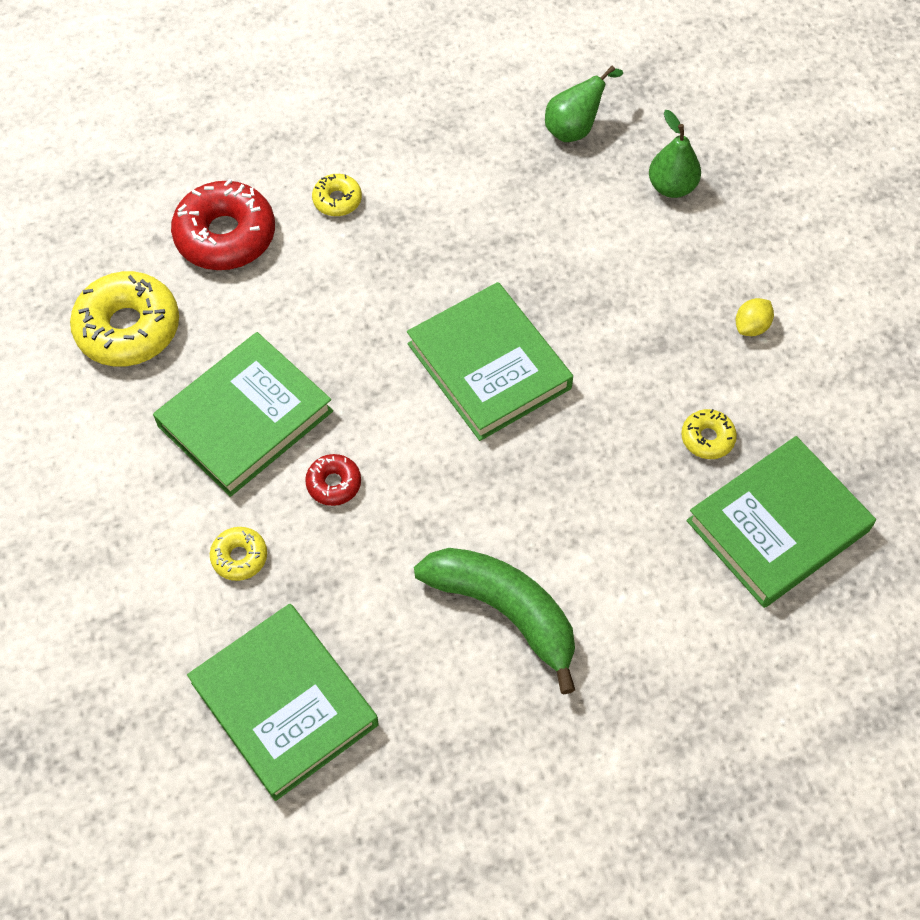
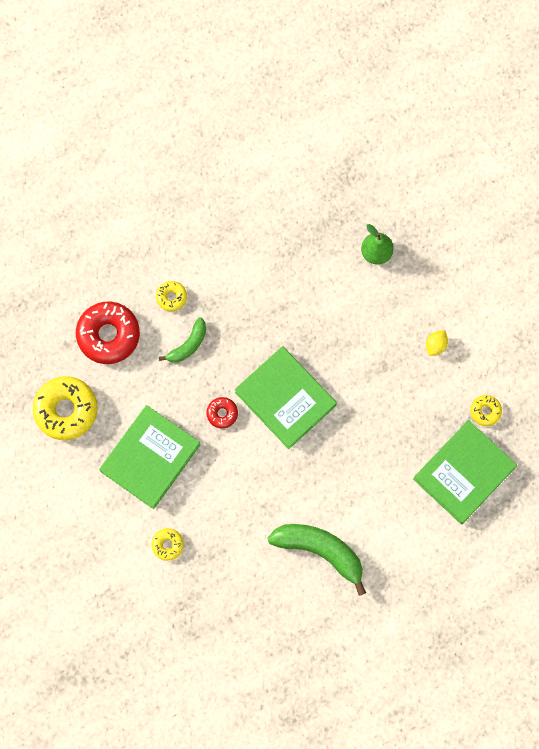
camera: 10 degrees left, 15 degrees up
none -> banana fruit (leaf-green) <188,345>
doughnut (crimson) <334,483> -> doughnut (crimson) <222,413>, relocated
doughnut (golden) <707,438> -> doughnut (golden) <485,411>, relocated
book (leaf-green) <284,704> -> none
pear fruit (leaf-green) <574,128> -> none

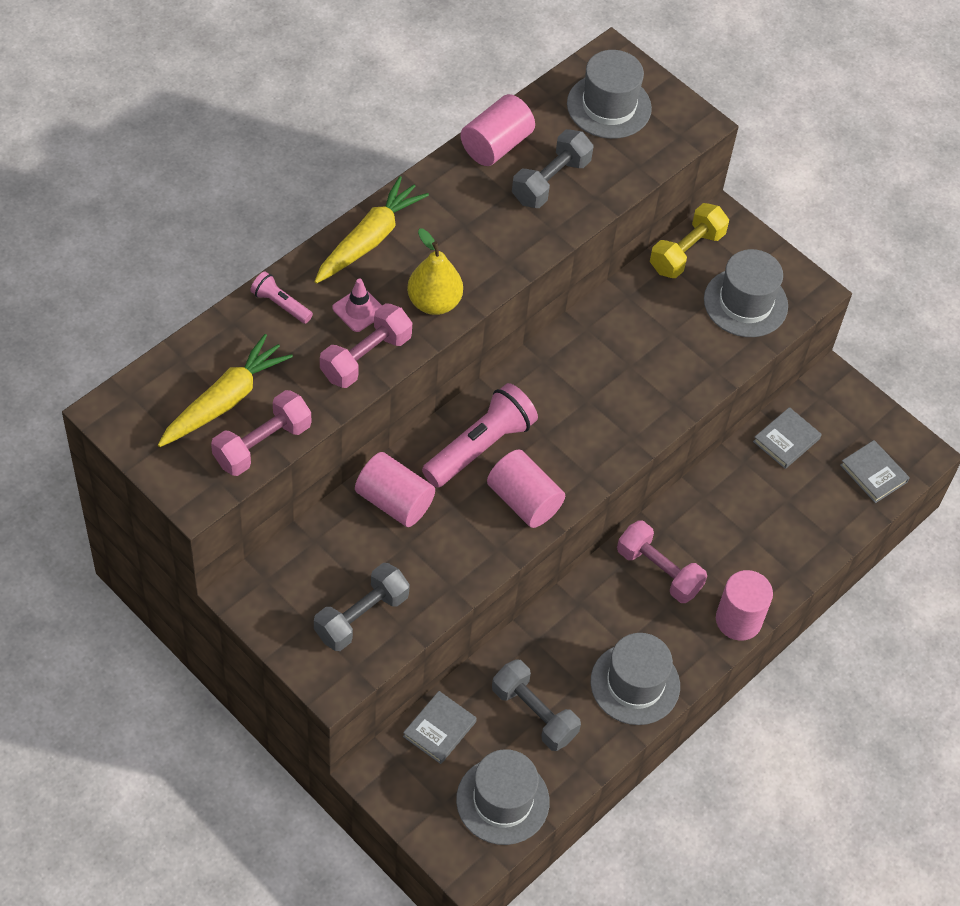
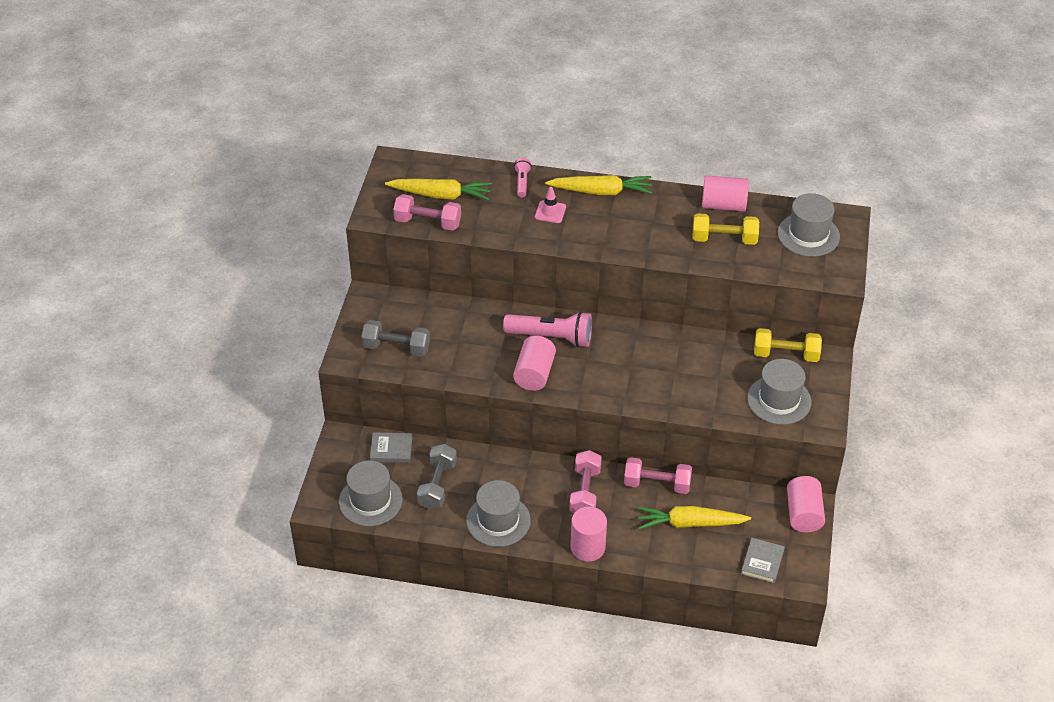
camera: 60 degrees right, 10 degrees down
dumbbell (rose-pink) <366,357> -> dumbbell (rose-pink) <657,484>, relocated
none -> toy carrot (golden) <690,523>
dumbbell (ash-grey) <550,181> -> dumbbell (golden) <724,239>
solid cylinder (rose-pink) <394,502> -> solid cylinder (rose-pink) <803,514>, relocated
pear fruit (golden) <434,302> -> none
book (ash-grey) <786,440> -> none

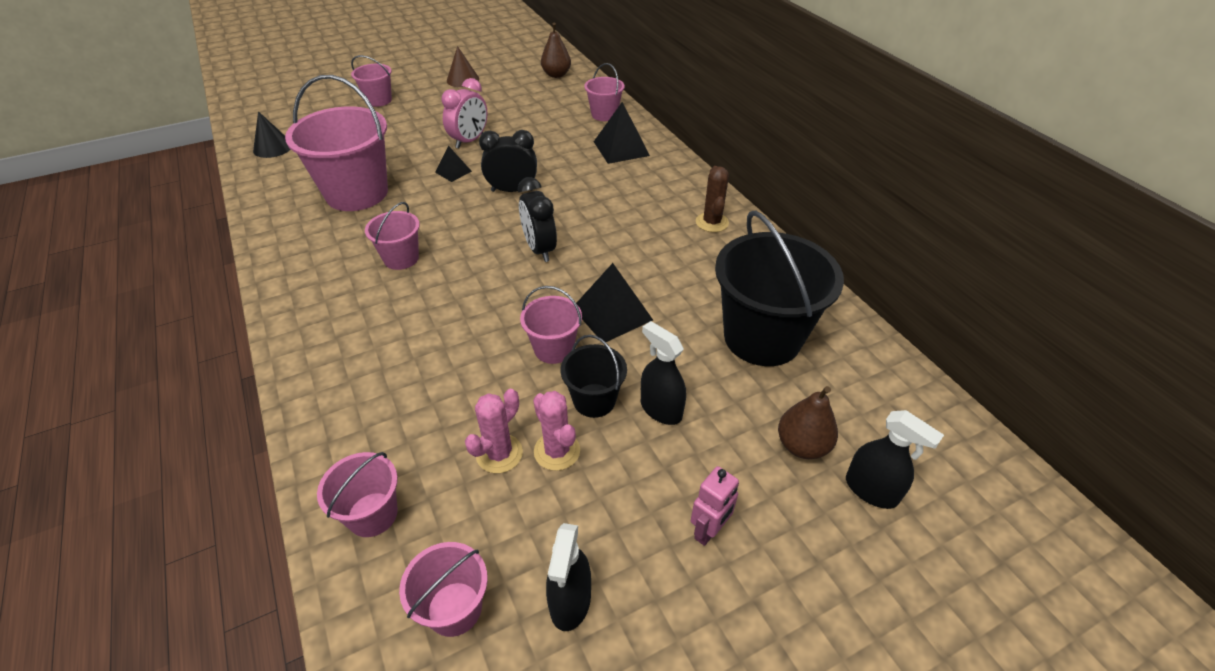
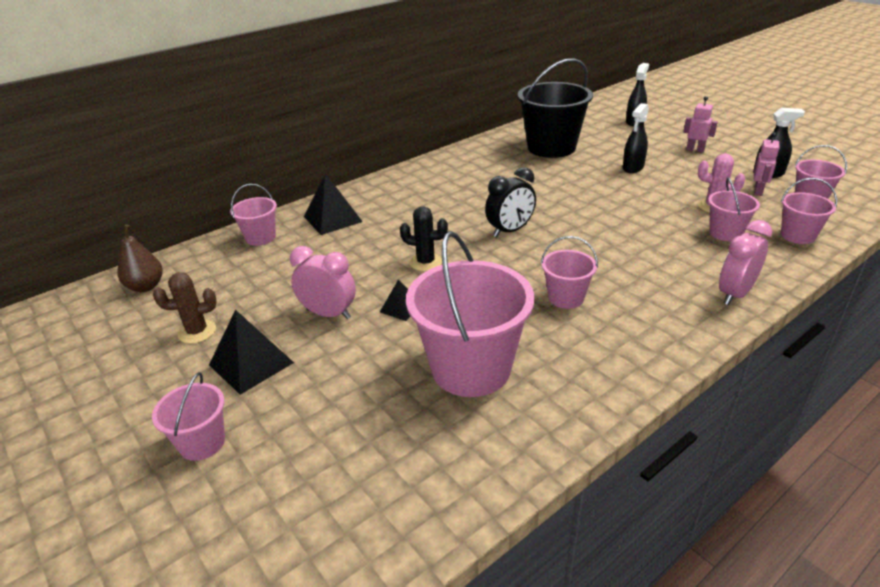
camera: 100 degrees left, 10 degrees down
saguaro cactus (russet) <712,222> -> saguaro cactus (russet) <197,332>, relocated
solid pyramid (black) <612,313> -> solid pyramid (black) <251,363>, relocated
alarm clock (black) <512,190> -> saguaro cactus (black) <425,262>
bucket (rose-pink) <553,349> -> bucket (rose-pink) <725,233>, relocated
none -> alarm clock (rose-pink) <735,294>
none -> robot figure (rose-pink) <758,191>
solid cone (black) <273,147> -> none
solid cone (russet) <462,79> -> none
saguaro cactus (rose-pink) <557,451> -> none
bucket (black) <594,400> -> none
pear fruit (russet) <802,445> -> none

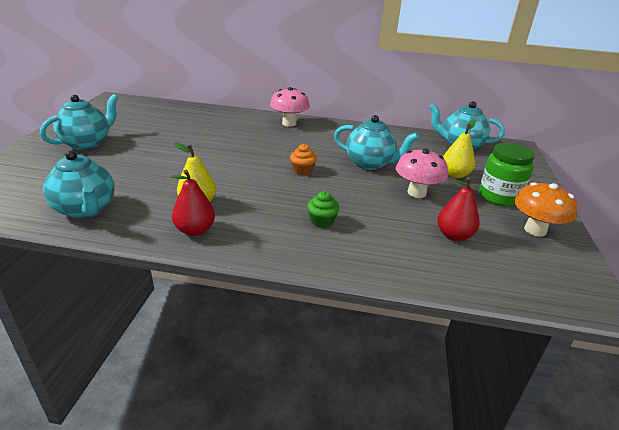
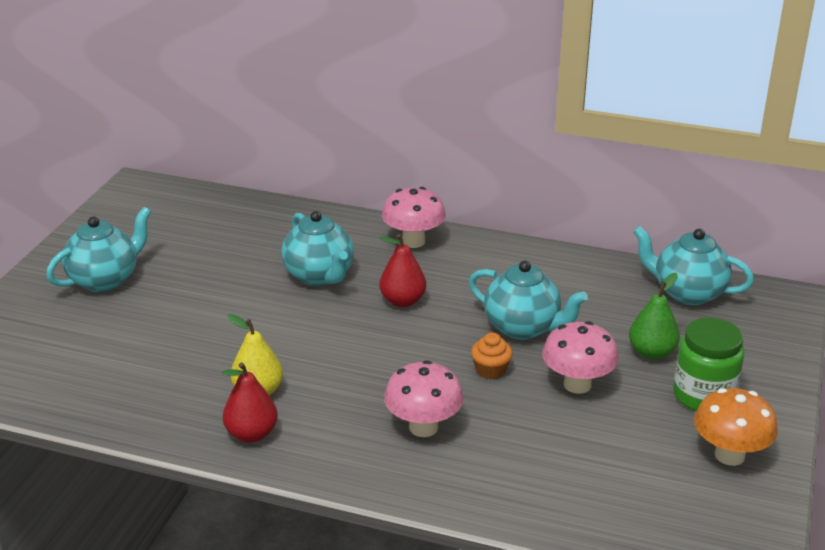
camera: 10 degrees right, 0 degrees up
teapot (aqua) <86,209> -> teapot (aqua) <320,276>, relocated
pear fruit (crimson) <454,235> -> pear fruit (crimson) <402,301>, relocated
fairy cake (leaf-green) <322,221> -> toadstool (rose-pink) <423,427>
fairy cake (orange-coloured) <302,170> -> fairy cake (orange-coloured) <490,370>, relocated
pear fruit (golden) <455,175> -> pear fruit (leaf-green) <651,353>

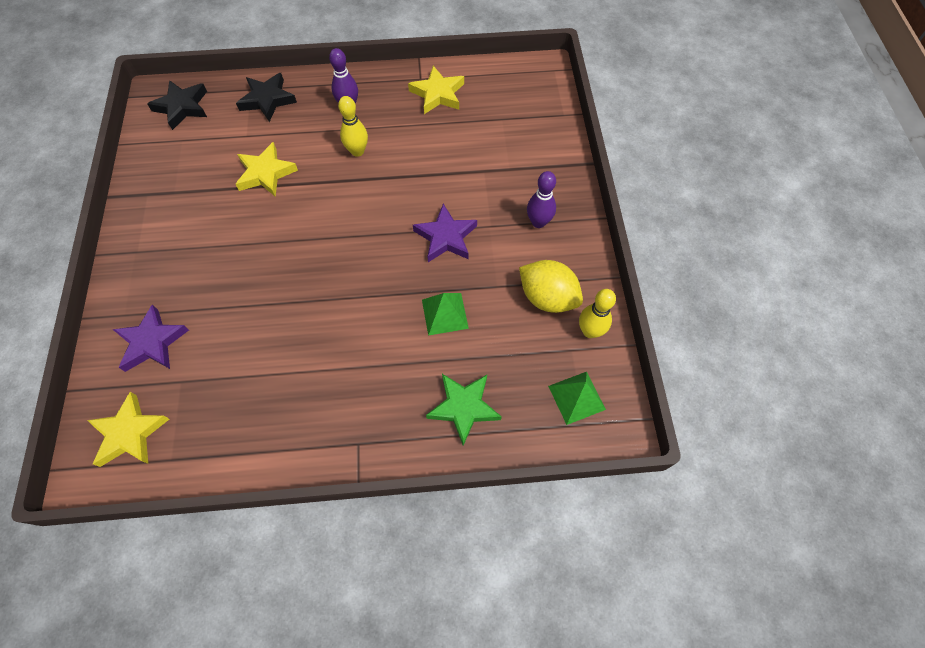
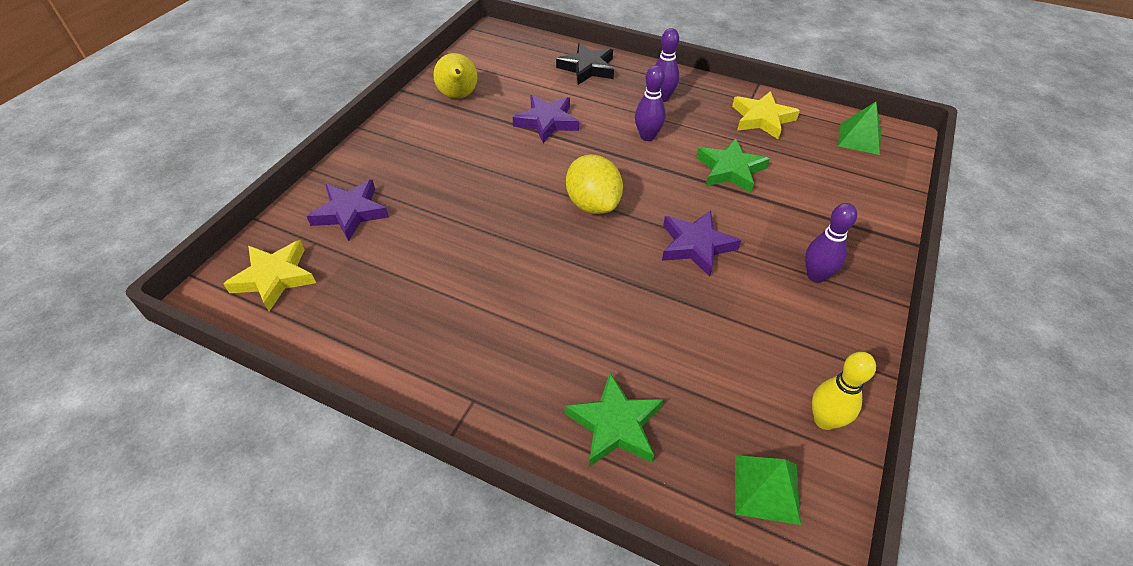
camera: 30 degrees right, 15 degrees down
none -> pear fruit (golden) <458,96>
star shape (golden) <265,173> -> star shape (royal purple) <547,122>
citrus fruit (golden) <547,297> -> citrus fruit (golden) <593,204>, relocated
skittle (golden) <357,151> -> skittle (royal purple) <647,136>
none -> star shape (leaf-green) <730,170>
solid pyramid (leaf-green) <445,314> -> solid pyramid (leaf-green) <859,138>, relocated
star shape (black) <182,107> -> none

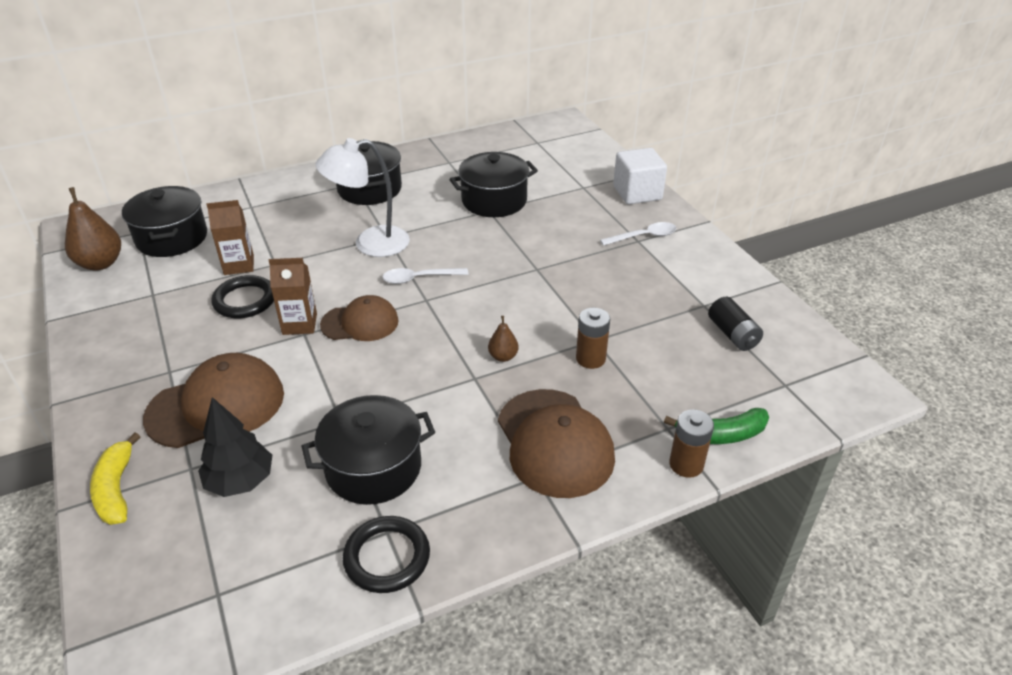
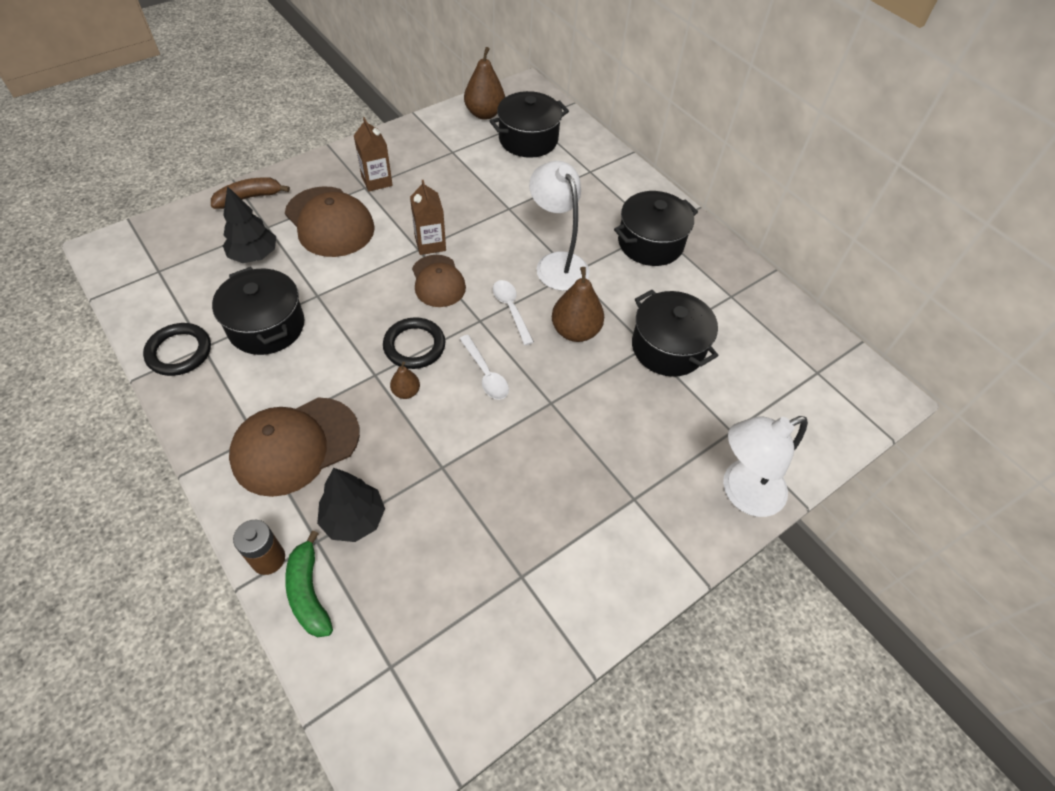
camera: 75 degrees right, 15 degrees up
banana fruit (golden) <116,489> -> banana fruit (russet) <249,198>
none -> fir tree (black) <354,519>
milk carton (russet) <239,265> -> milk carton (russet) <377,181>, relocated
ring (black) <245,300> -> ring (black) <414,346>, relocated
tablespoon (pure white) <643,236> -> tablespoon (pure white) <485,374>, relocated
none -> pear fruit (russet) <575,331>
solid cube (pure white) <637,193> -> lamp (pure white) <742,492>
battery (russet) <590,359> -> none
battery (black) <733,334> -> none

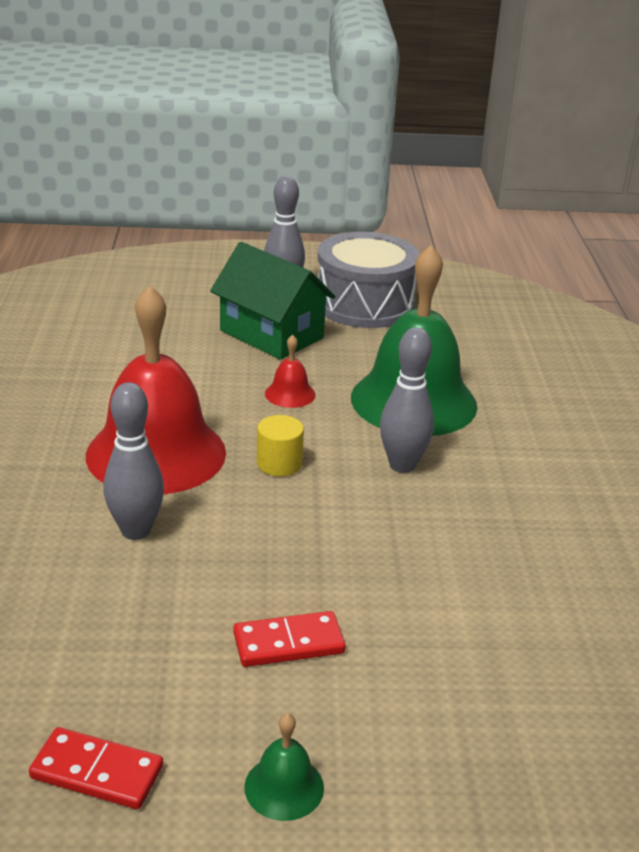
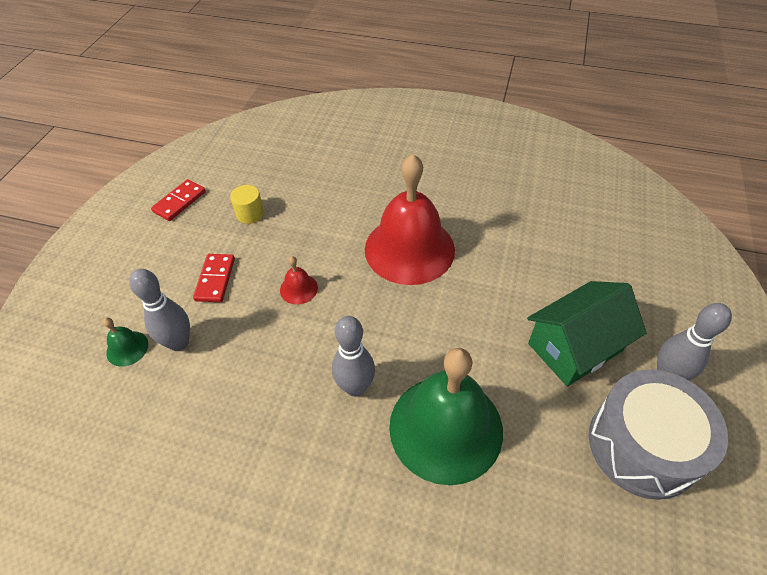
camera: 110 degrees right, 20 degrees up
bell (leaf-green) <284,787> -> bell (leaf-green) <127,348>, relocated
skittle (ash-grey) <136,531> -> skittle (ash-grey) <179,343>, relocated
solid cylinder (golden) <279,463> -> solid cylinder (golden) <250,214>, relocated
bell (crimson) <290,394> -> bell (crimson) <298,289>, relocated

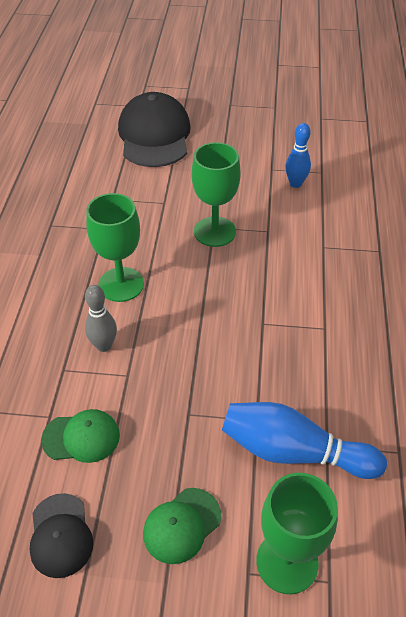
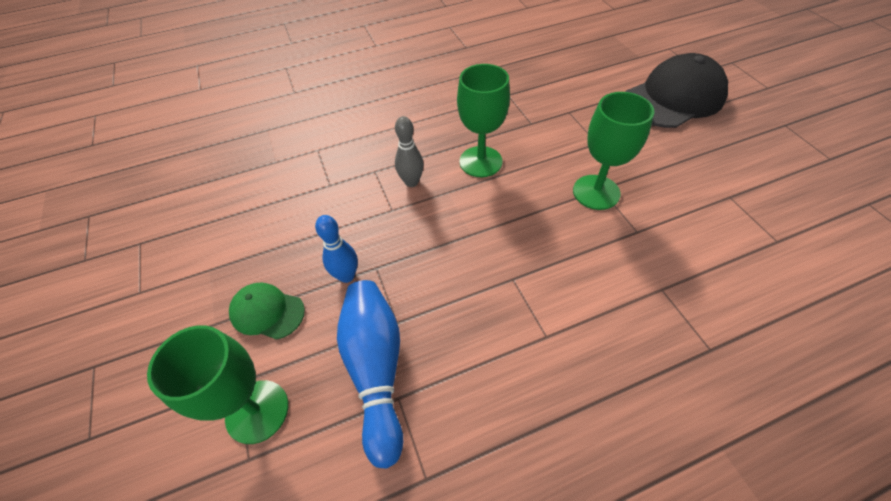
camera: 65 degrees right, 5 degrees up
skittle (royal blue) <295,184> -> skittle (royal blue) <346,276>, relocated
peaked cap (black) <60,535> -> none
peaked cap (leaf-green) <81,437> -> none

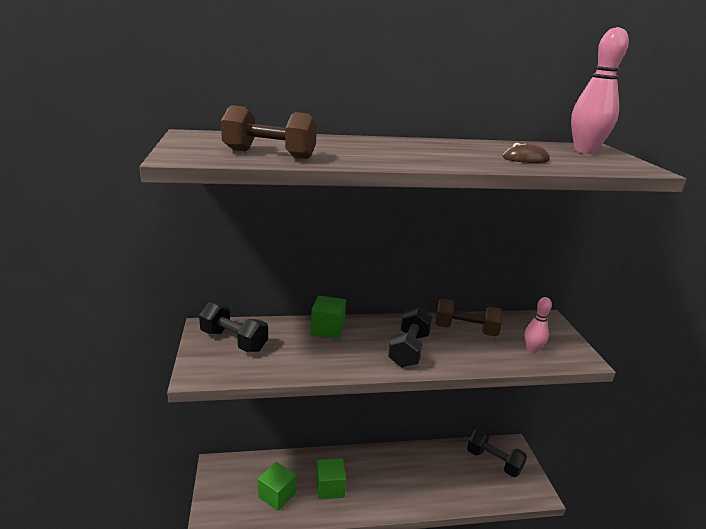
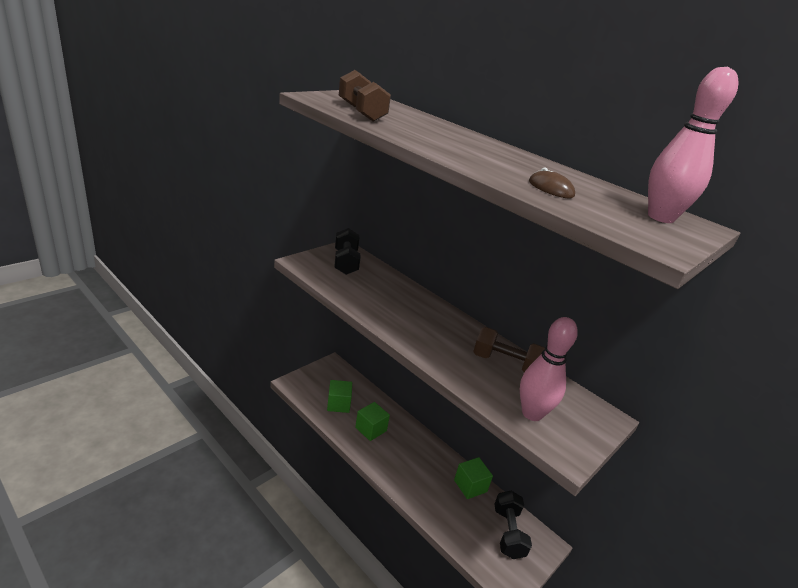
camera: 50 degrees right, 5 degrees up
solid cube (leaf-green) <327,329> -> solid cube (leaf-green) <470,486>, relocated
dumbbell (russet) <465,330> -> dumbbell (russet) <505,363>, 45 degrees counterclockwise
skittle (rose-pink) <532,350> -> skittle (rose-pink) <532,413>, x1.68
dumbbell (black) <409,350> -> none

